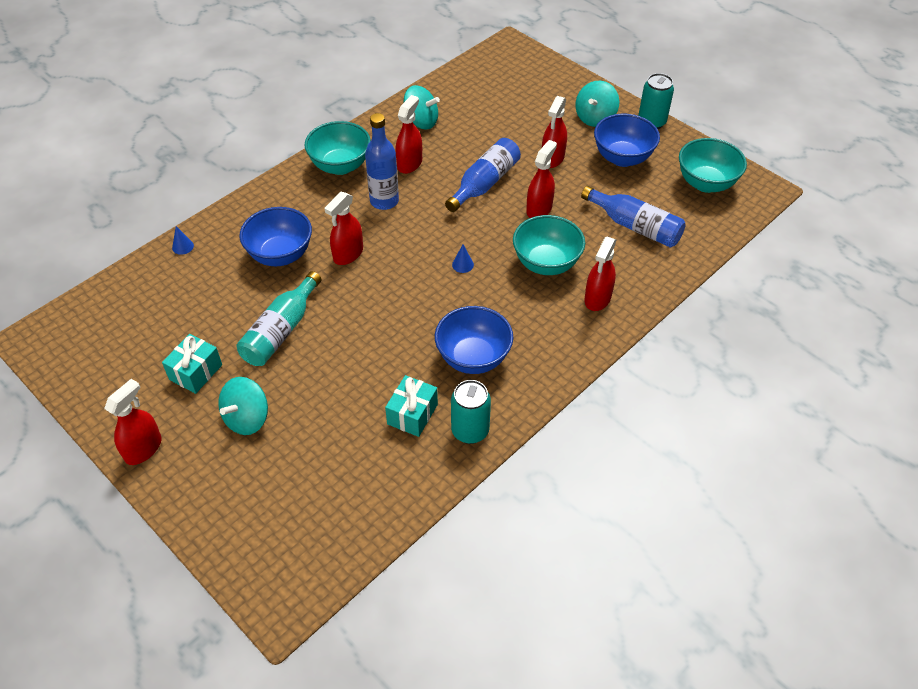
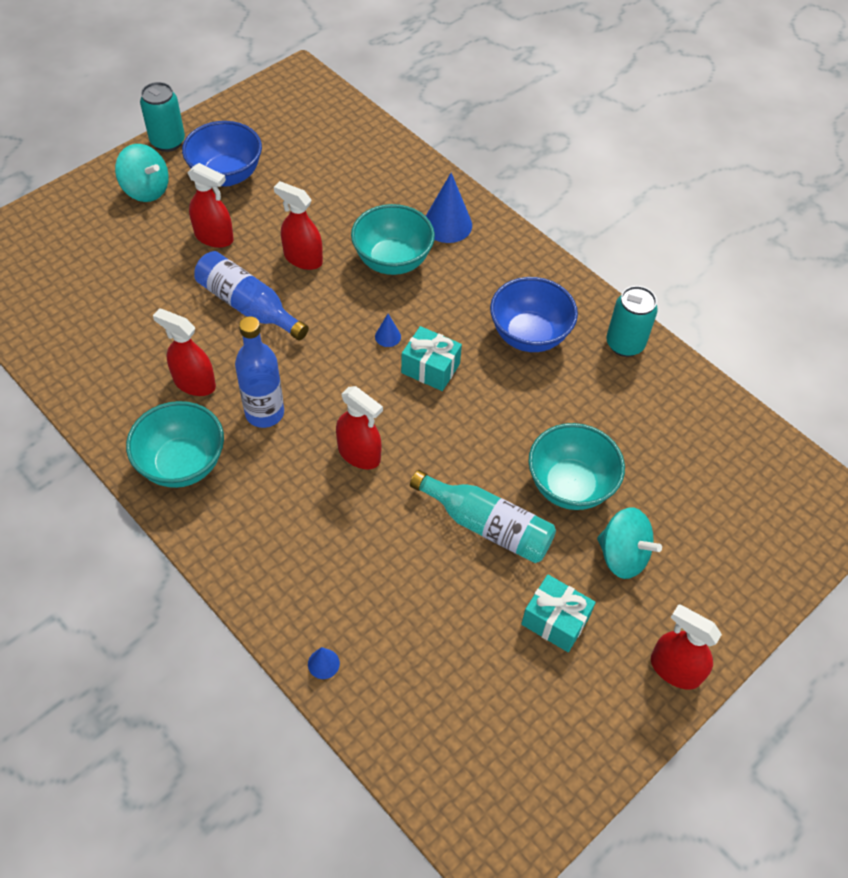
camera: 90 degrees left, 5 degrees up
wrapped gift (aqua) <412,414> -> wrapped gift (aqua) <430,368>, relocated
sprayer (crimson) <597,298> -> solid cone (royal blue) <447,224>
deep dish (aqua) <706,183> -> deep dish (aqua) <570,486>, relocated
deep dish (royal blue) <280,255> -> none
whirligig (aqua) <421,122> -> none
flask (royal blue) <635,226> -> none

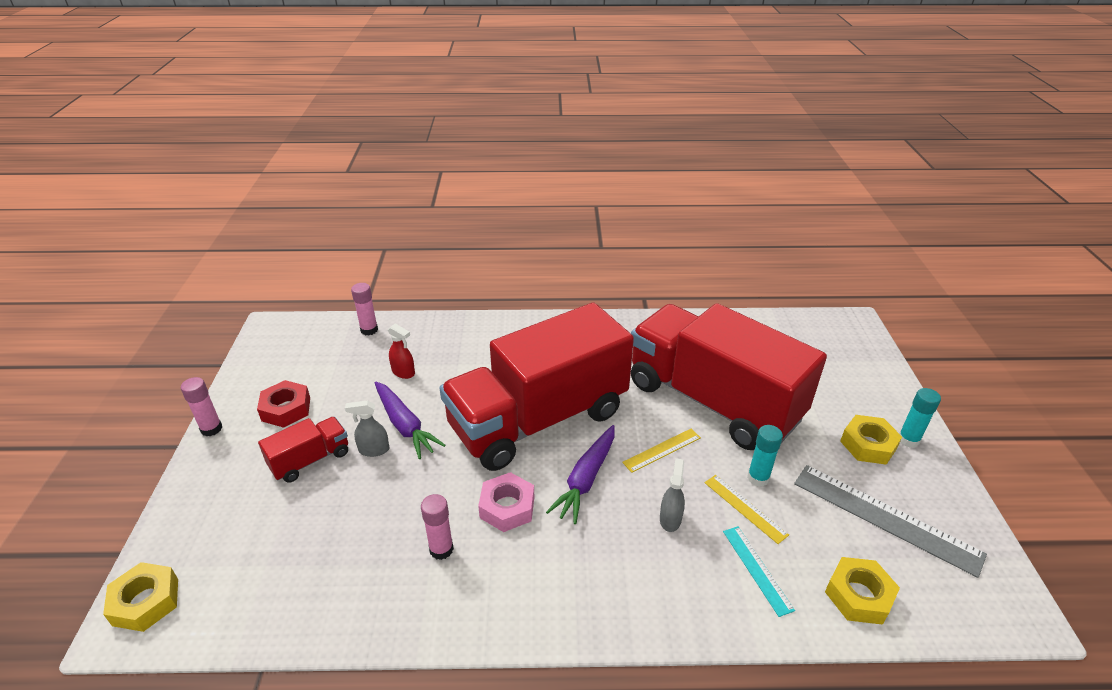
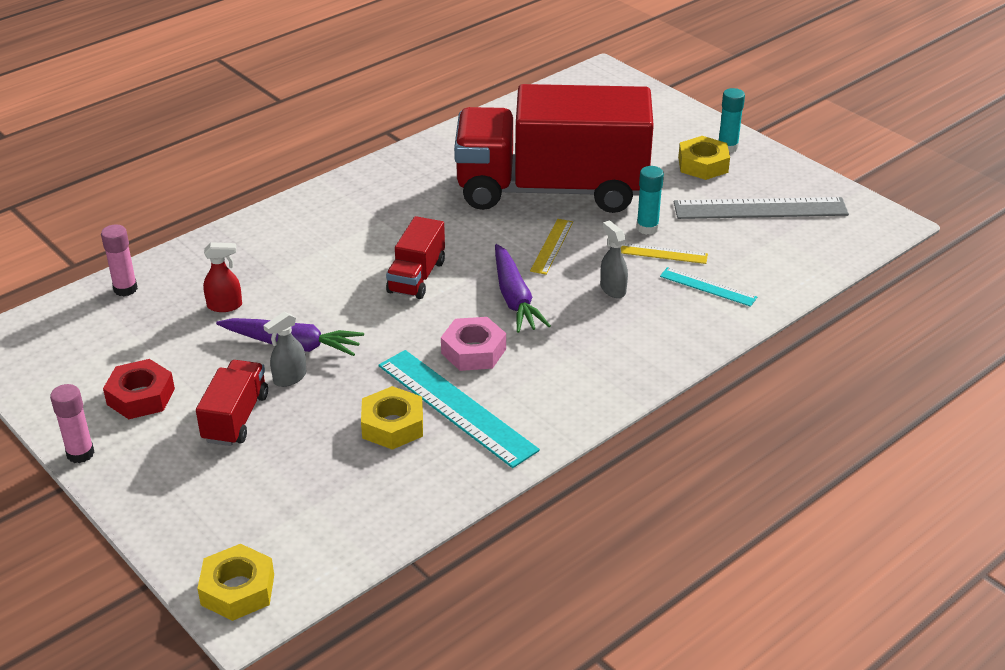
camera: 40 degrees left, 0 degrees up
nut (golden) <858,595> -> nut (golden) <392,425>, relocated
glue (rose-pink) <441,549> -> ruler (aqua) <456,407>
lorry (crimson) <538,419> -> lorry (crimson) <416,277>, x0.41

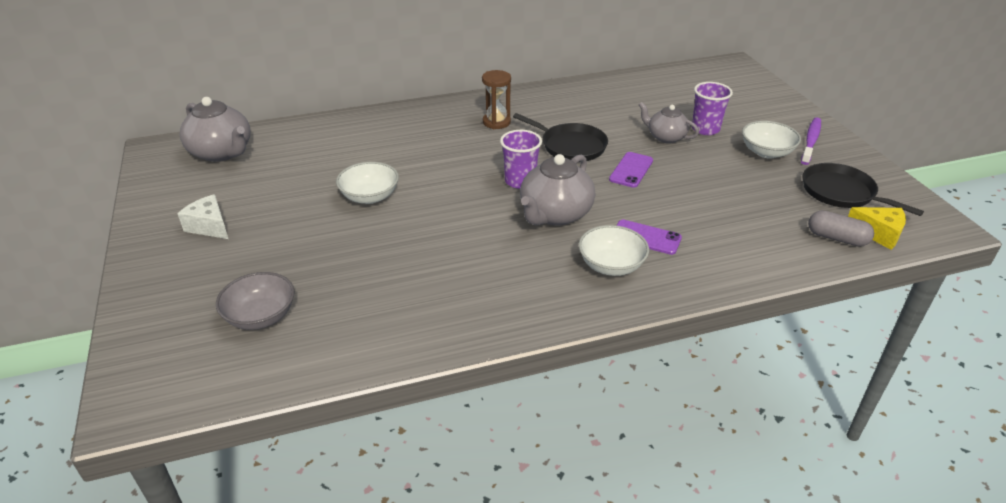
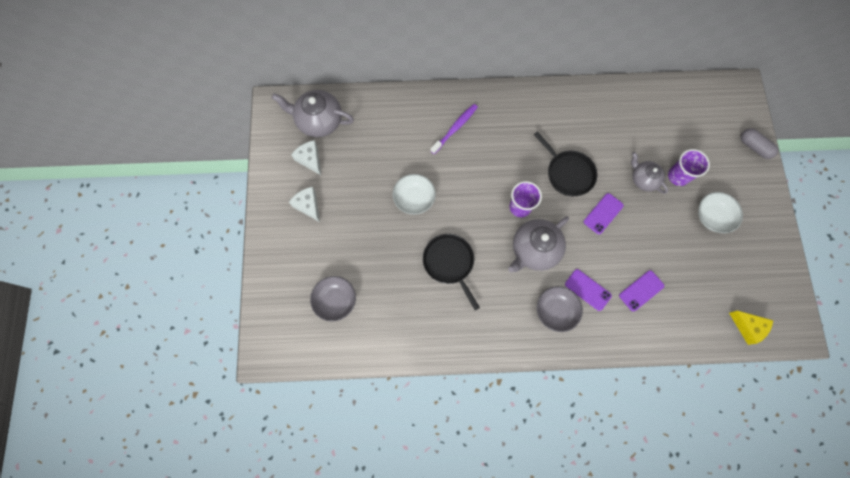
camera: 15 degrees right, 35 degrees up
teapot (ash-grey) <222,152> -> teapot (ash-grey) <318,121>, 135 degrees clockwise
none -> piece of cheese (pure white) <310,159>
skillet (black) <841,193> -> skillet (black) <450,263>, relocated
tooth brush (royal purple) <811,141> -> tooth brush (royal purple) <455,128>, relocated
deep dish (pure white) <611,265> -> deep dish (ash-grey) <555,311>
none -> smartphone (royal purple) <641,290>
capsule (ash-grey) <837,238> -> capsule (ash-grey) <754,147>, relocated
sand timer (russet) <496,122> -> none

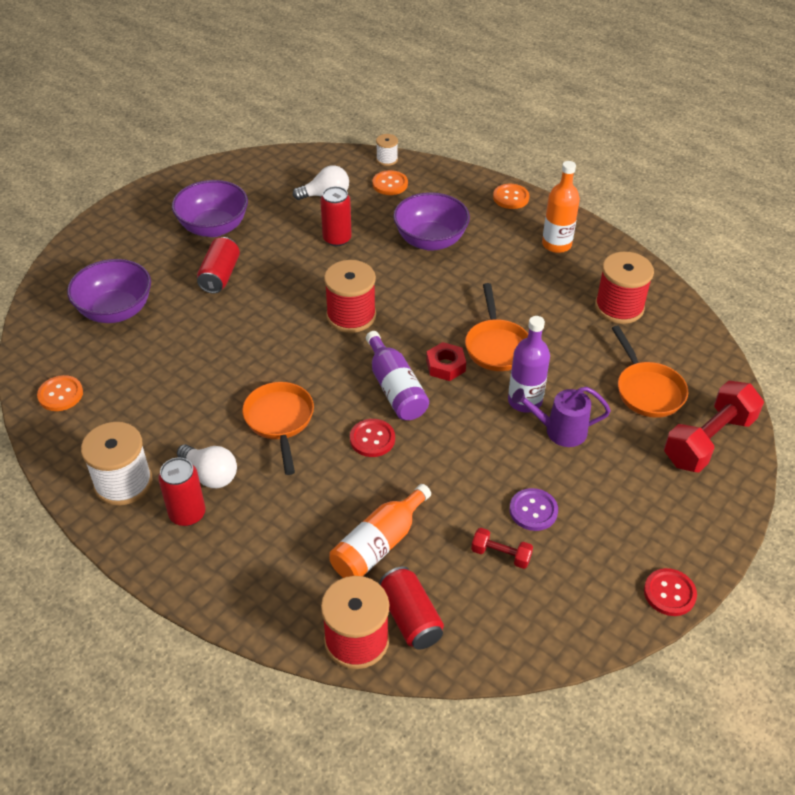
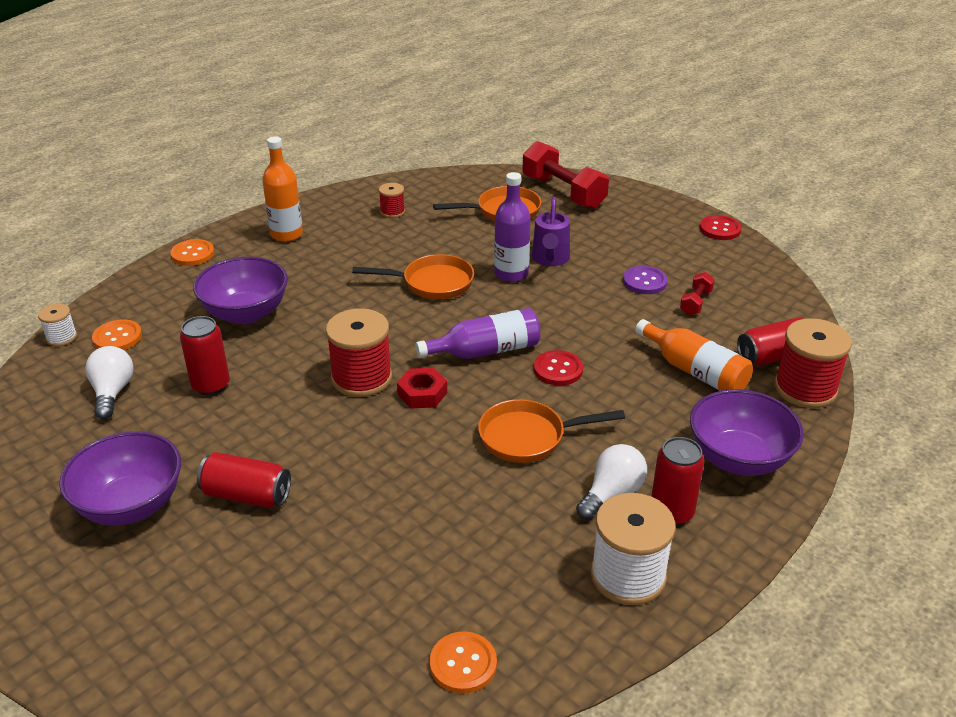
camera: 85 degrees left, 10 degrees down
spool (crimson) <619,307> -> spool (crimson) <392,212>, x0.51
nut (crimson) <445,366> -> nut (crimson) <422,393>, relocated
deep dish (royal purple) <116,311> -> deep dish (royal purple) <739,458>, relocated

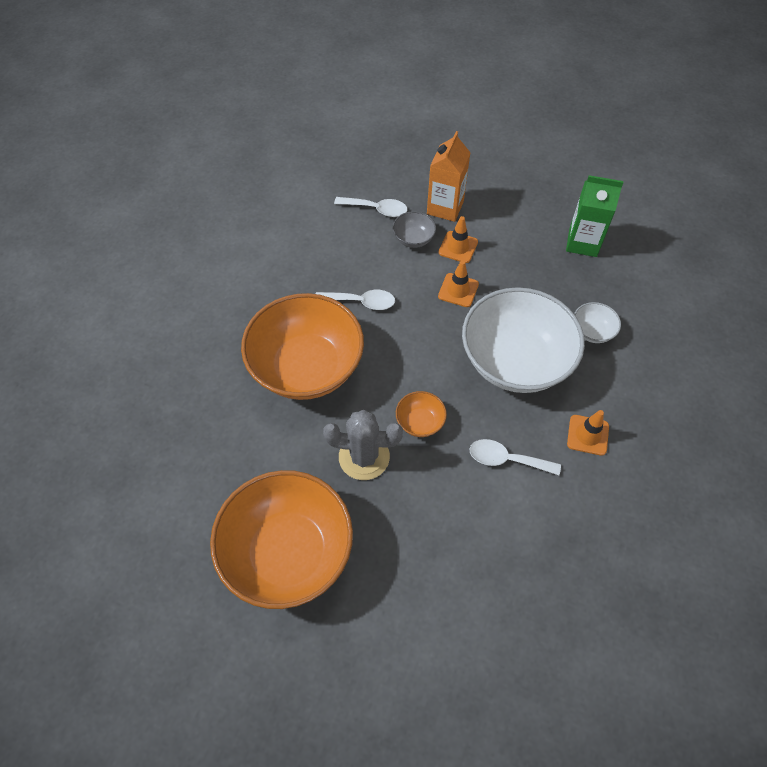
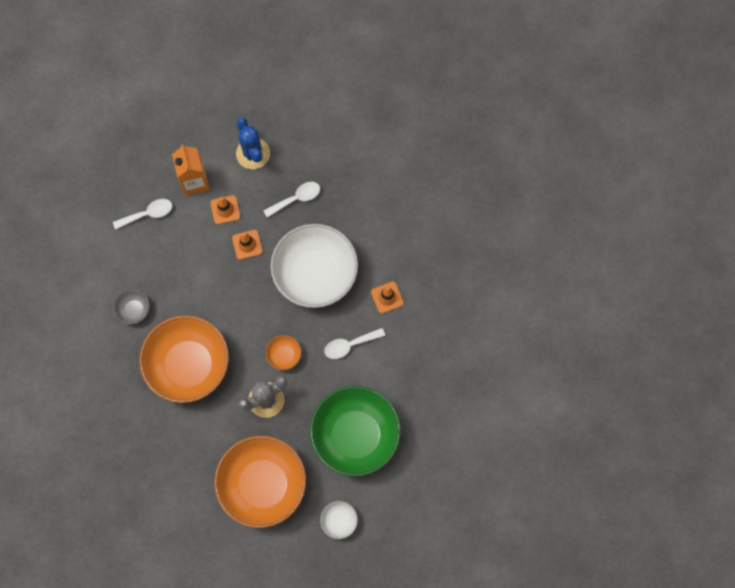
camera: 35 degrees left, 15 degrees up
deep dish (ash-grey) <413,239> -> deep dish (ash-grey) <134,310>, relocated
none -> saguaro cactus (royal blue) <253,153>
tablespoon (pure white) <361,302> -> tablespoon (pure white) <296,198>, relocated
none -> deep dish (leaf-green) <355,435>
deep dish (pure white) <592,331> -> deep dish (pure white) <339,520>, relocated
milk carton (leaf-green) <582,243> -> none

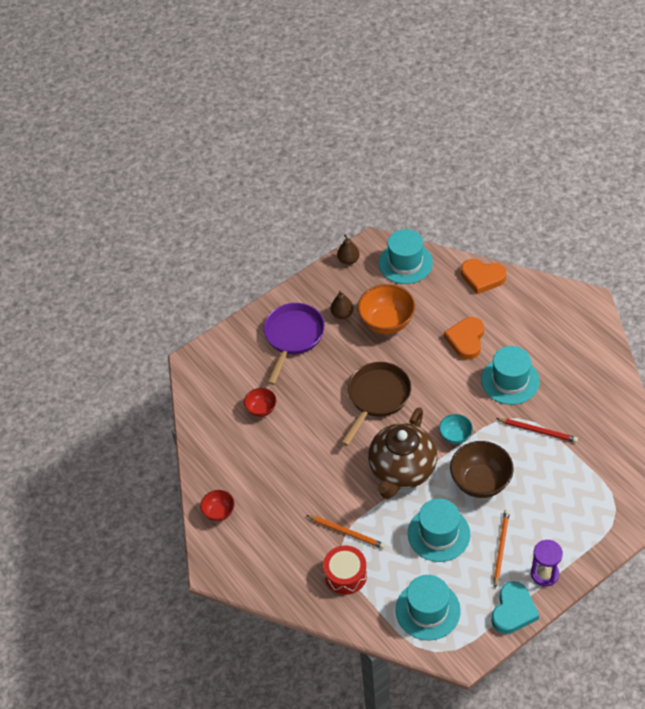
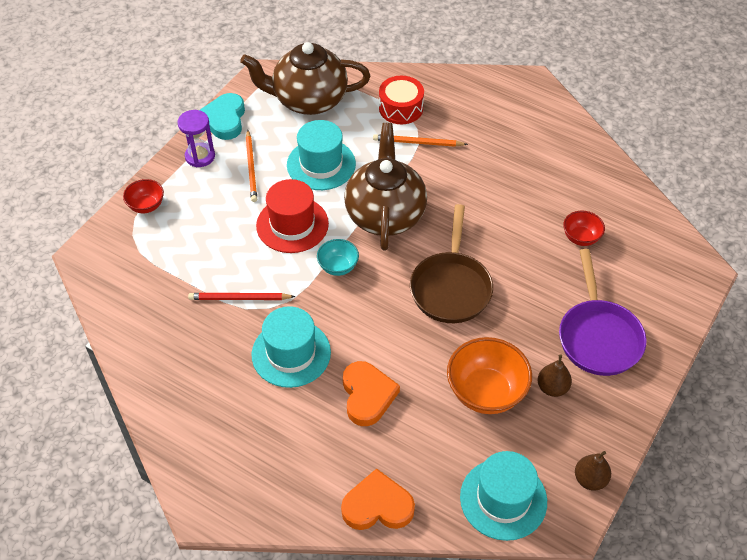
camera: 155 degrees right, 0 degrees up
deep dish (crimson) <219,512> -> deep dish (crimson) <146,206>, relocated
hat (aqua) <428,610> -> teapot (russet) <308,100>
deep dish (russet) <480,482> -> hat (crimson) <292,225>

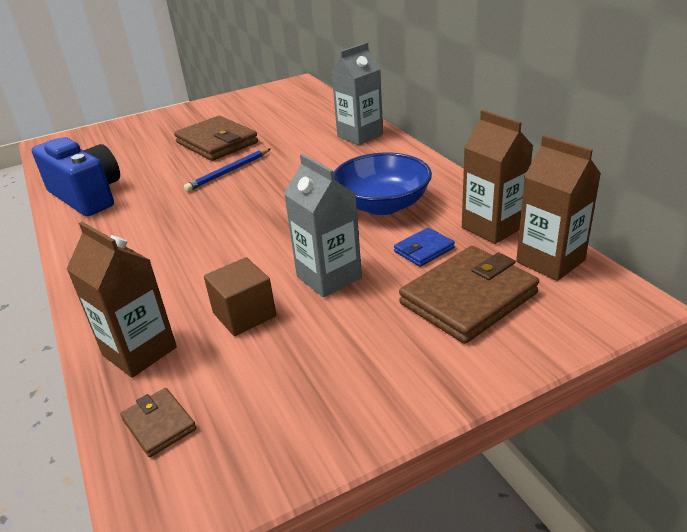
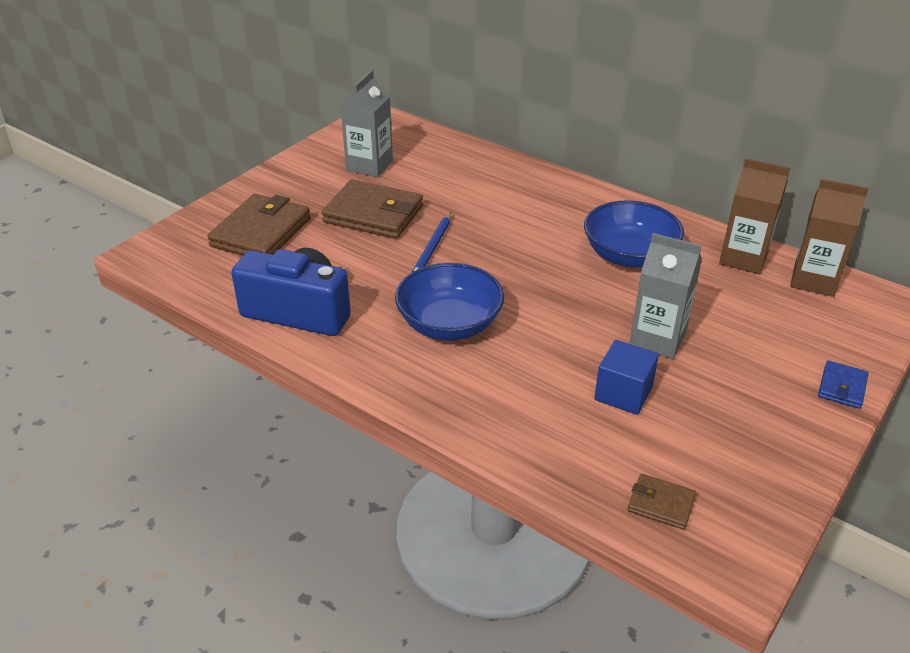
camera: 30 degrees left, 5 degrees up
card wallet (russet) <468,298> -> card wallet (russet) <261,232>, relocated
milk carton (ash-grey) <360,135> -> milk carton (ash-grey) <369,166>, relocated
none -> deep dish (royal blue) <449,324>
solid cube (russet) <244,314> -> solid cube (royal blue) <623,393>
card wallet (royal blue) <424,250> -> card wallet (royal blue) <842,387>, relocated
milk carton (russet) <139,351> -> none

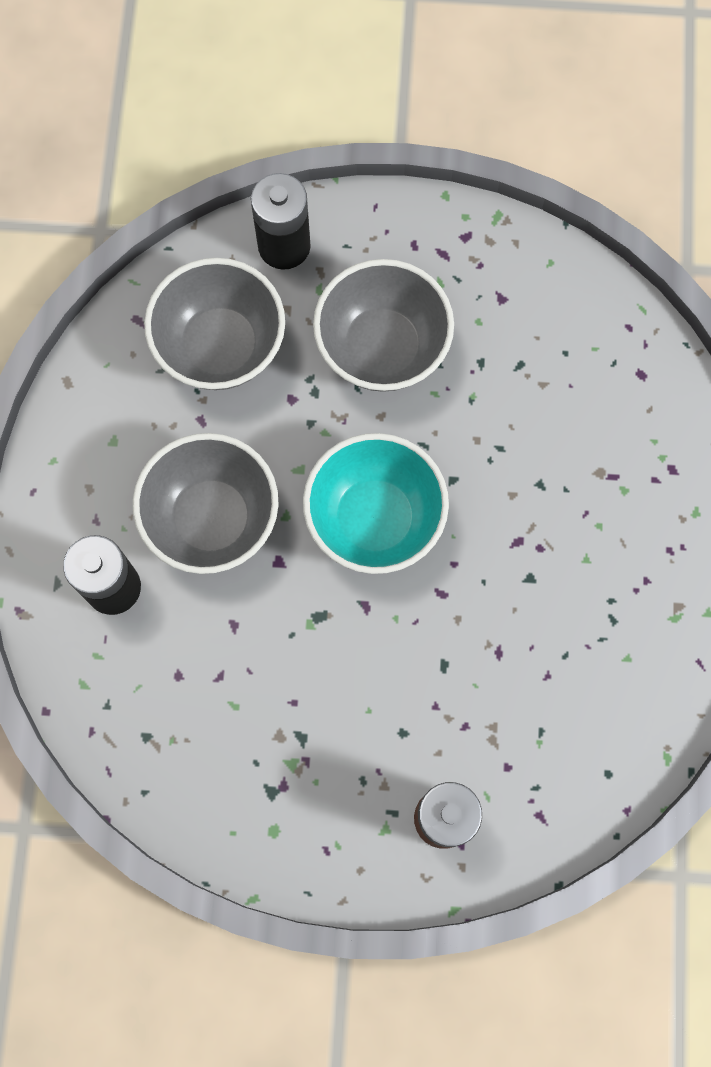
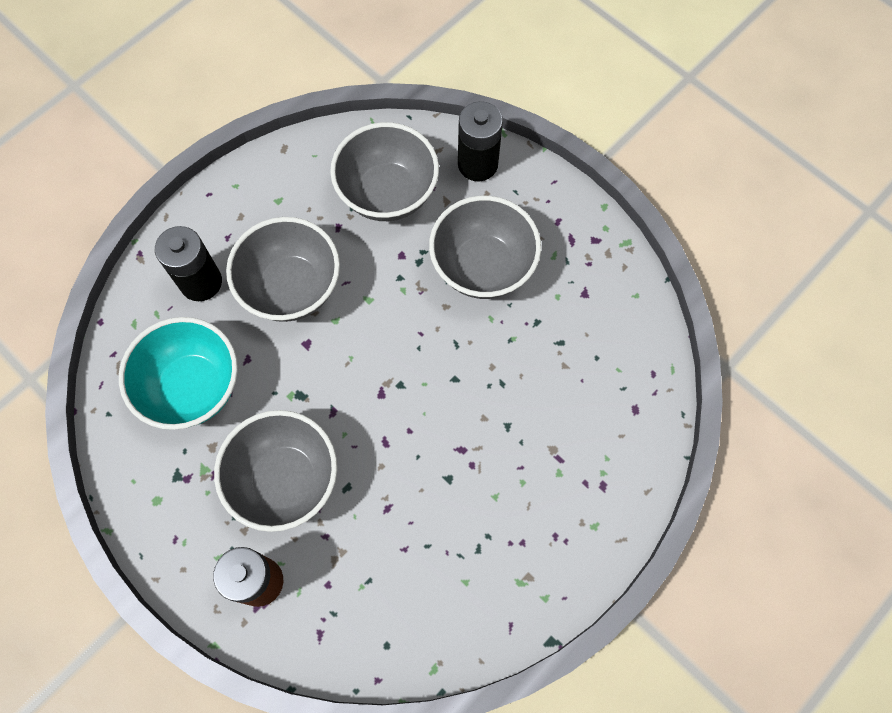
camera: 40 degrees right, 5 degrees down
deep dish (aqua) <374,519> -> deep dish (aqua) <193,387>, relocated
none -> deep dish (ash-grey) <285,480>

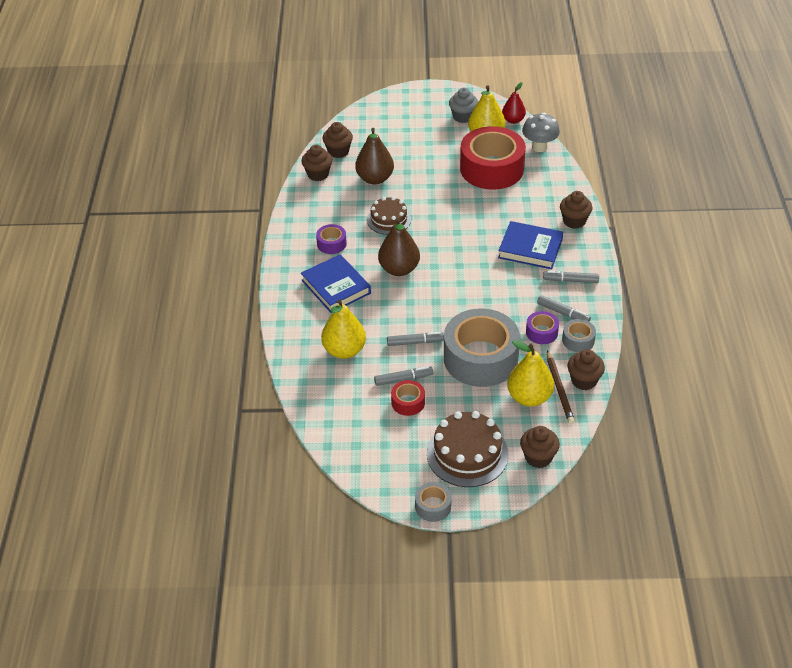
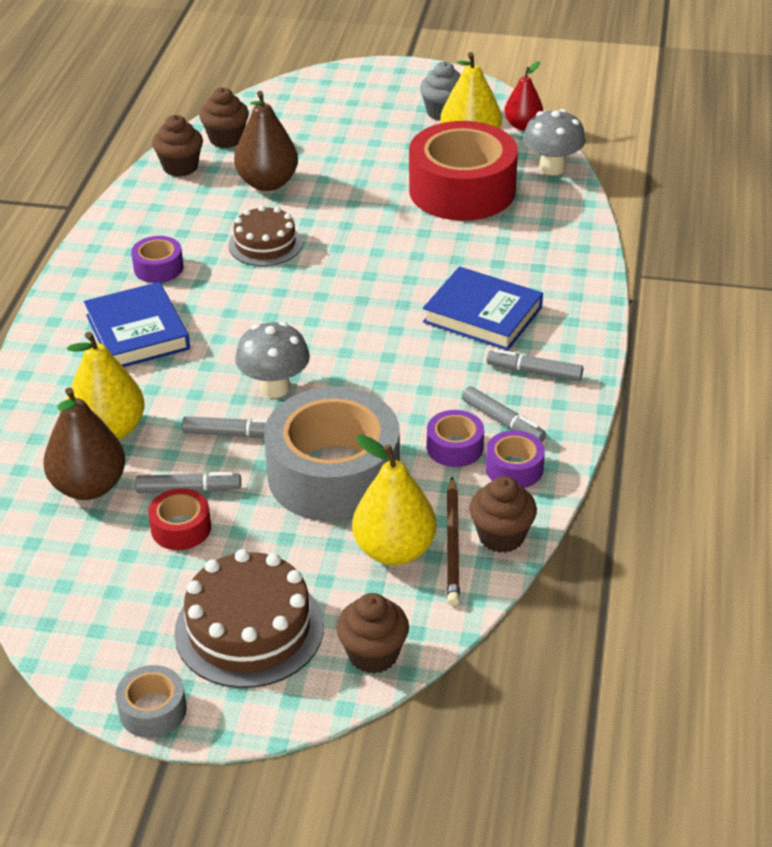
camera: 10 degrees right, 5 degrees down
pear fruit (russet) <399,269> -> pear fruit (russet) <89,486>, relocated
none -> toadstool (ash-grey) <274,388>
sticky tape (ash-grey) <578,340> -> sticky tape (royal purple) <514,468>
fairy cake (russet) <574,221> -> none

